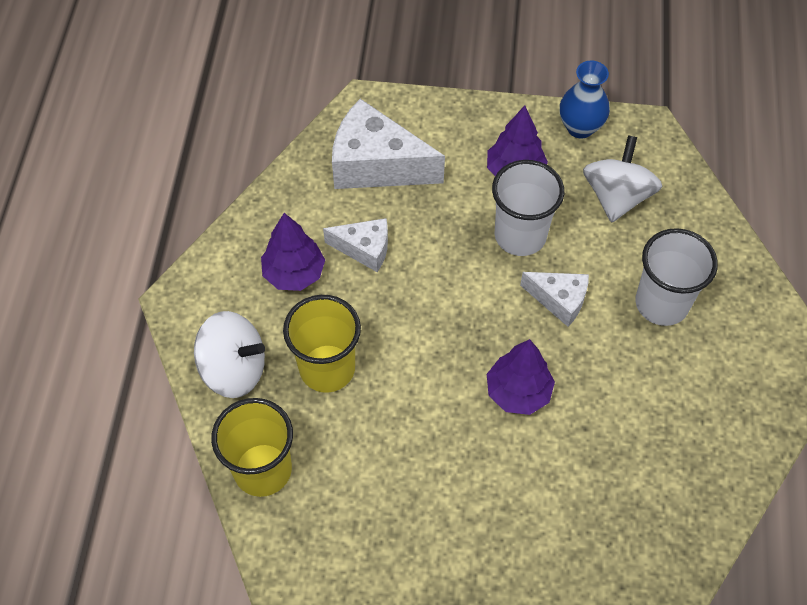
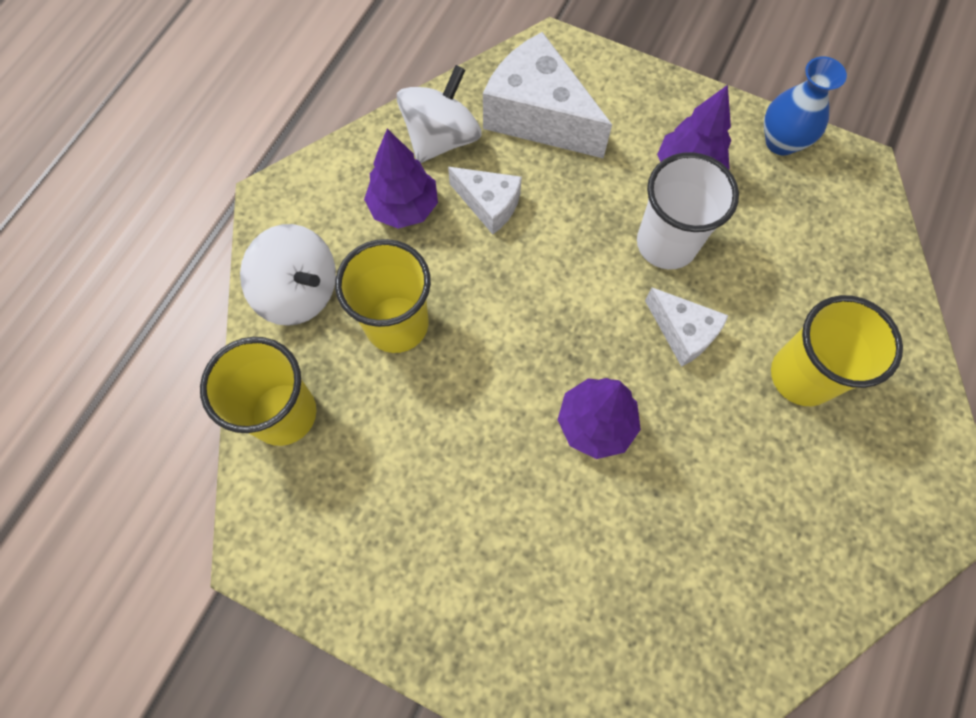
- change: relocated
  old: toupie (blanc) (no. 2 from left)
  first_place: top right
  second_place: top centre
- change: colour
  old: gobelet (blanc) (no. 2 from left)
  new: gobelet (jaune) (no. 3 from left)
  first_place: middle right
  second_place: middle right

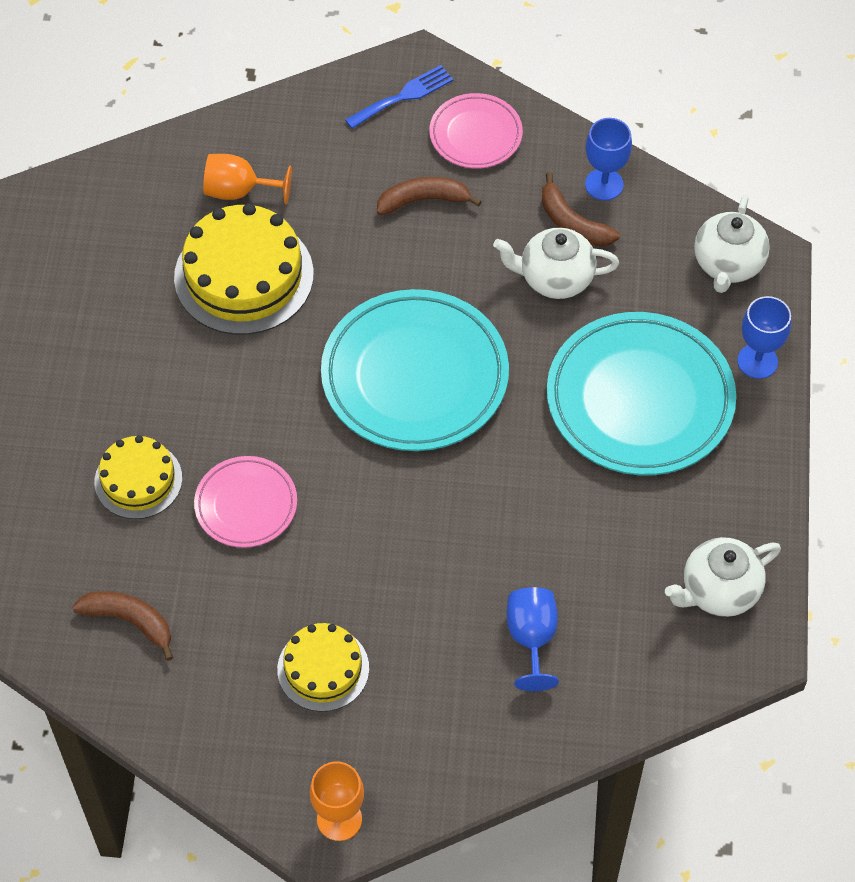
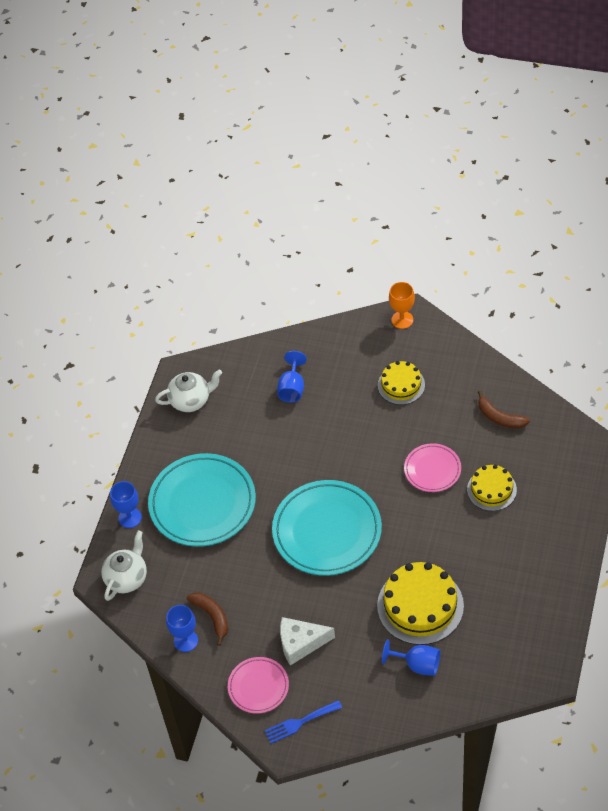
- change: colour
  old: verre à pied (orange) (no. 1 from left)
  new: verre à pied (bleu) (no. 4 from left)
  first_place: top left
  second_place: bottom right
- change: exchanged
  old: banane (marron) (no. 2 from left)
  new: fromage (blanc)
  first_place: top centre
  second_place: bottom centre
- change: missing
  old: théière (blanc) (no. 1 from left)
  first_place: top centre

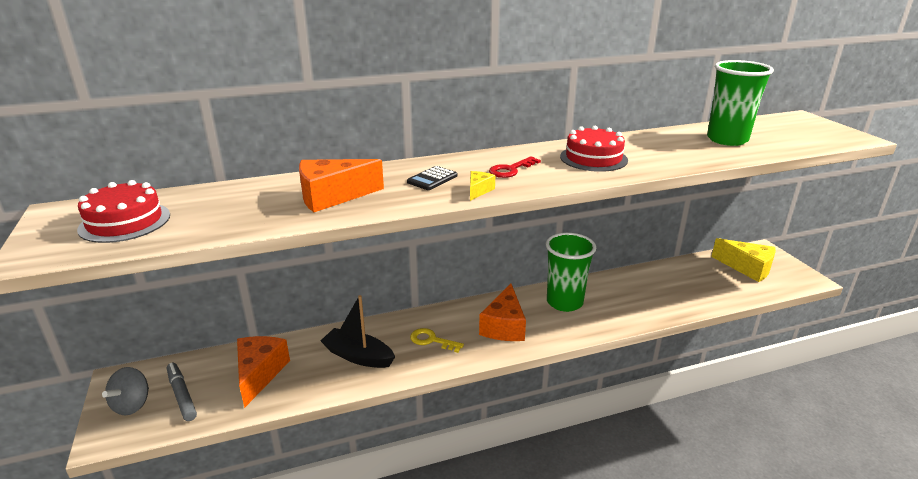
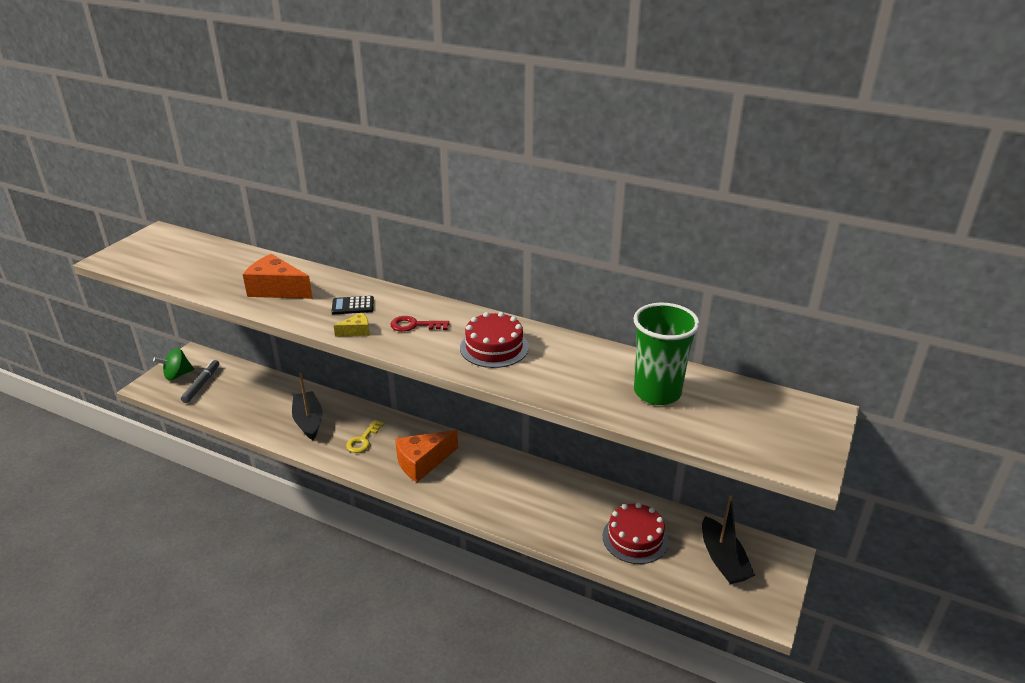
- change: relocated
  old: gâteau (rouge) (no. 1 from left in the first image)
  new: gâteau (rouge) (no. 2 from left)
  first_place: middle left
  second_place: bottom centre
- change: colour
  old: toupie (gris)
  new: toupie (vert)
  first_place: bottom left
  second_place: middle left
- change: missing
  old: fromage (orange) (no. 1 from left)
  first_place: bottom left
- change: spun
  old: clé (jaune)
  first_place: bottom centre
  second_place: centre
  degrees: -135
- change: missing
  old: gobelet (vert) (no. 1 from left)
  first_place: centre
- change: exchanged
  old: fromage (jaune) (no. 2 from left)
  new: bateau (noir) (no. 2 from left)
  first_place: middle right
  second_place: bottom right

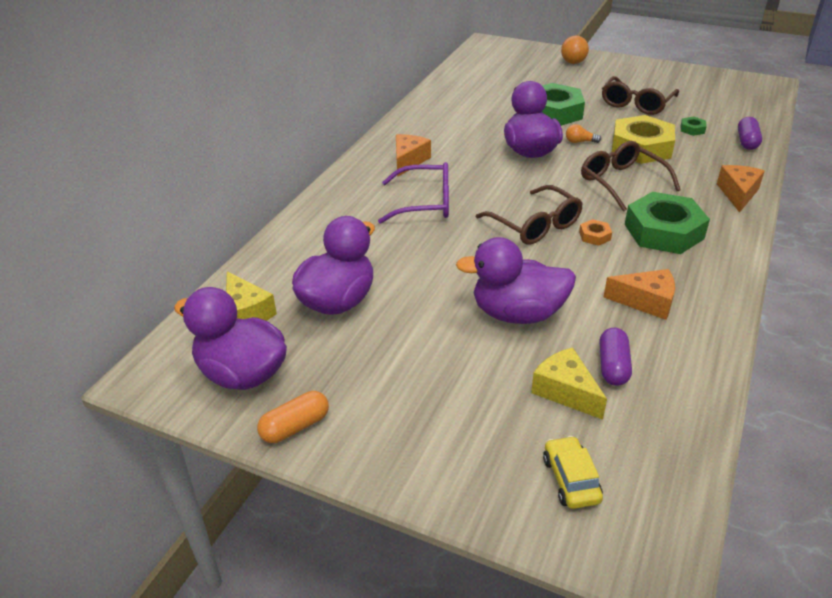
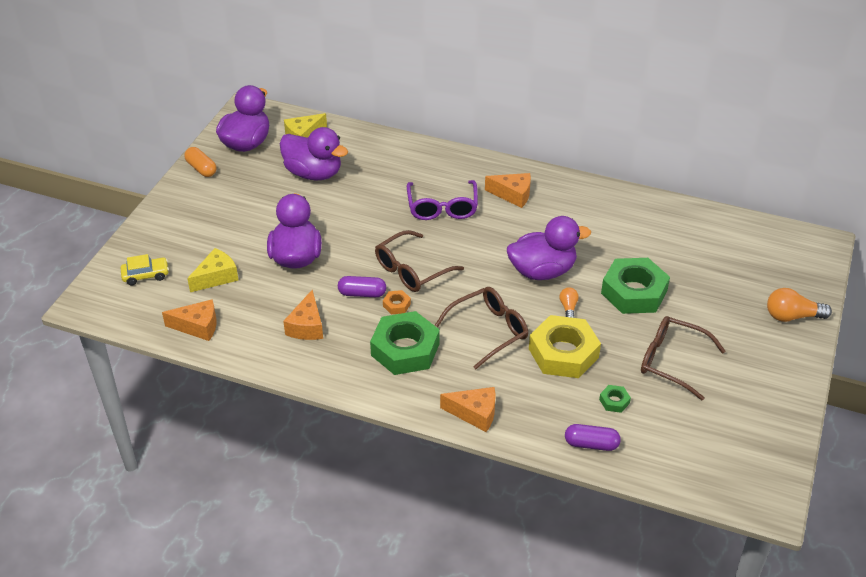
- change: relocated
  old: gélule (violet) (no. 1 from left)
  first_place: middle right
  second_place: centre
- change: appeared
  new: fromage (orange) (no. 1 from left)
  second_place: middle left

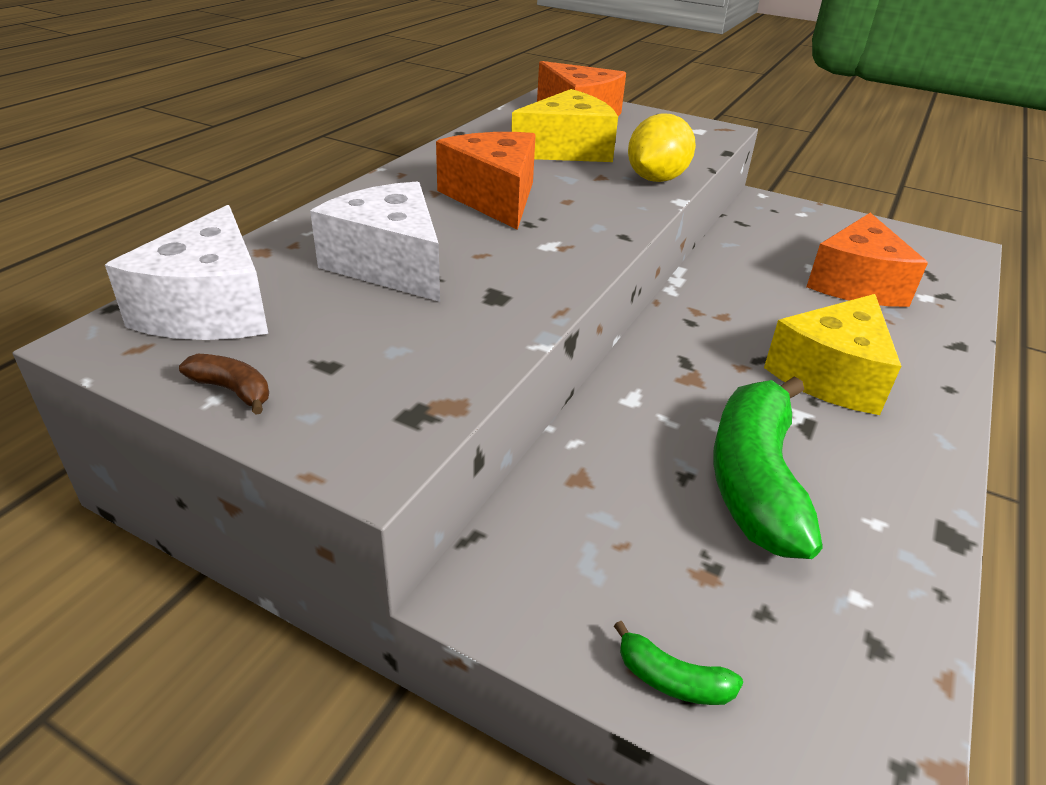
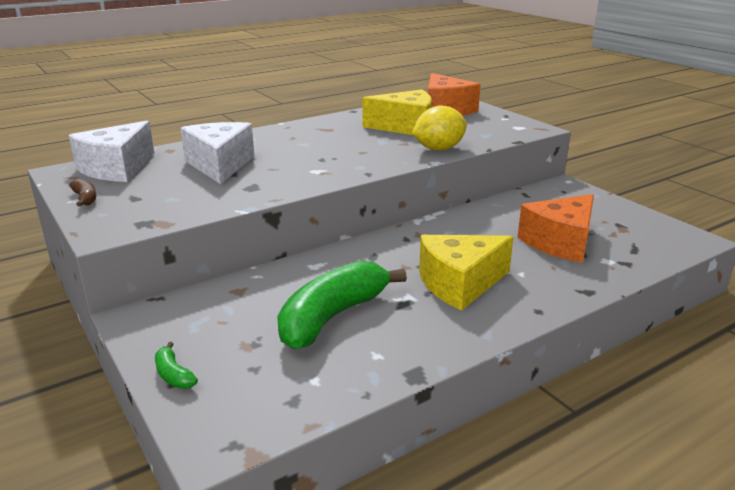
- change: missing
  old: fromage (orange) (no. 1 from left)
  first_place: top centre

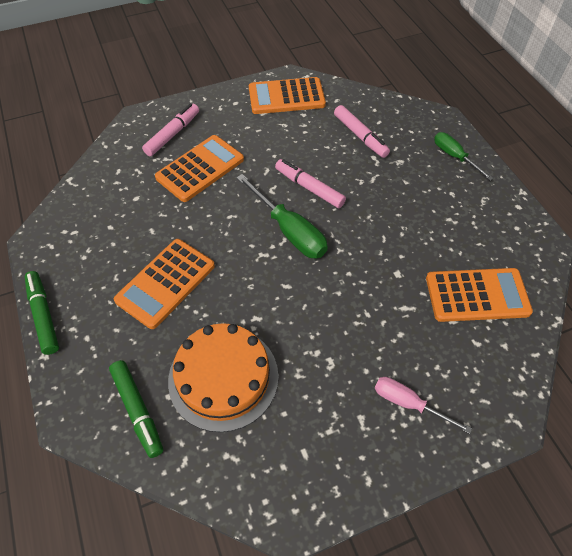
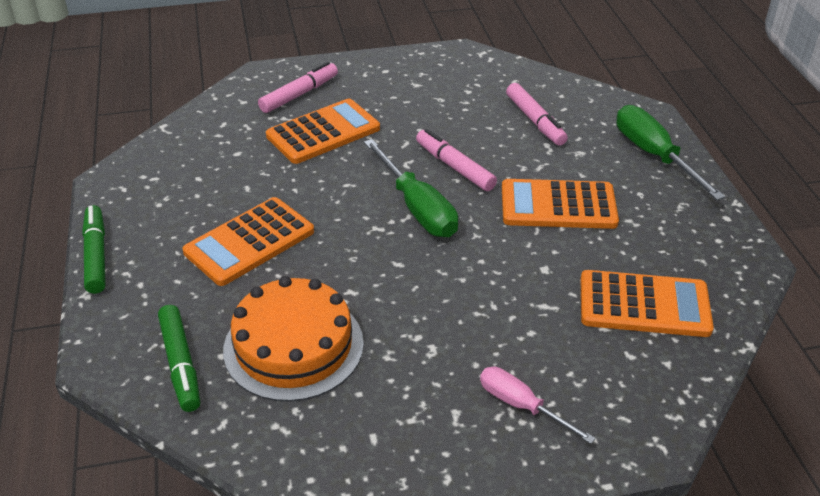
- change: relocated
  old: calculatrice (orange) (no. 3 from left)
  first_place: top centre
  second_place: middle right
- change: size
  old: tournevis (vert) (no. 2 from left)
  first_place: top right
  second_place: top right
  factor: 1.59

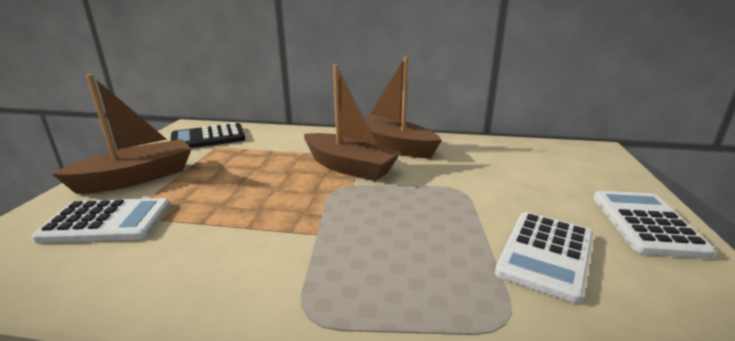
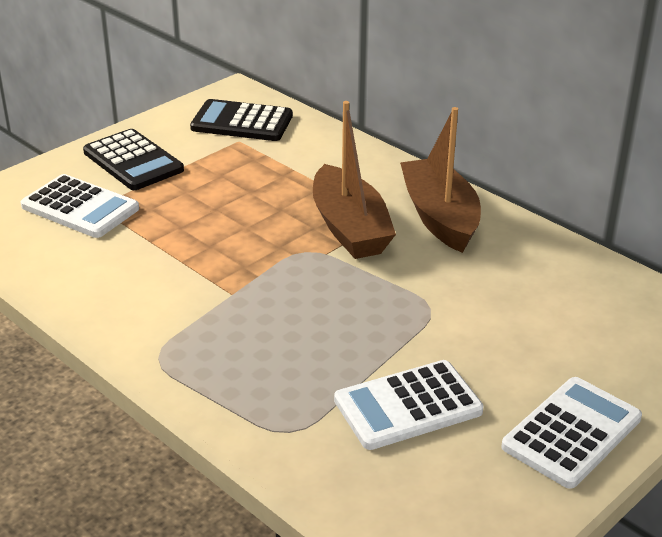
- change: exchanged
  old: bateau (marron) (no. 1 from left)
  new: calculatrice (noir) (no. 1 from left)
  first_place: middle left
  second_place: top left

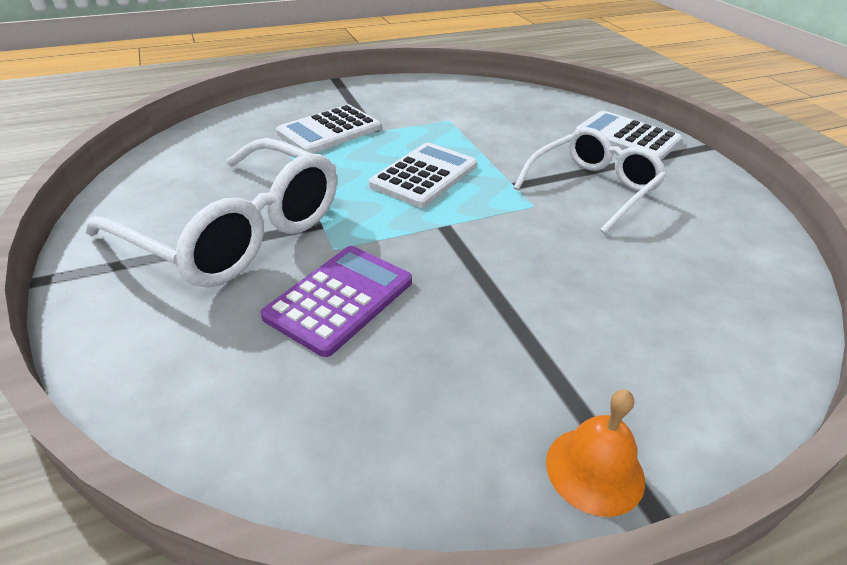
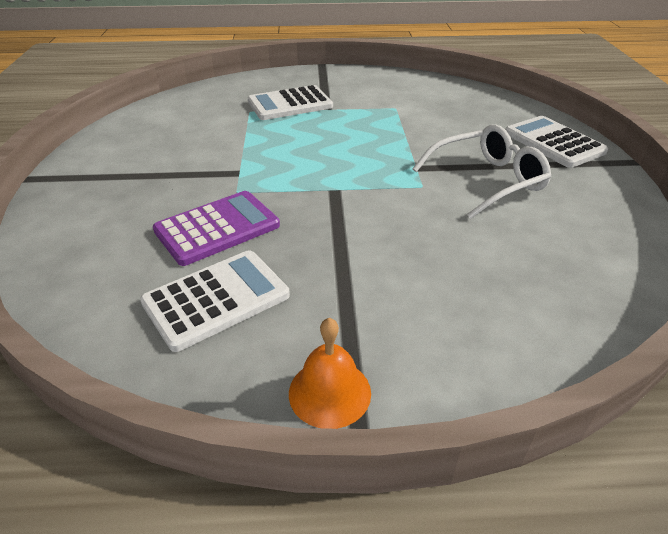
- change: missing
  old: lunettes (blanc) (no. 1 from left)
  first_place: middle left
- change: relocated
  old: calculatrice (blanc) (no. 2 from left in the first image)
  new: calculatrice (blanc) (no. 1 from left)
  first_place: top centre
  second_place: middle left

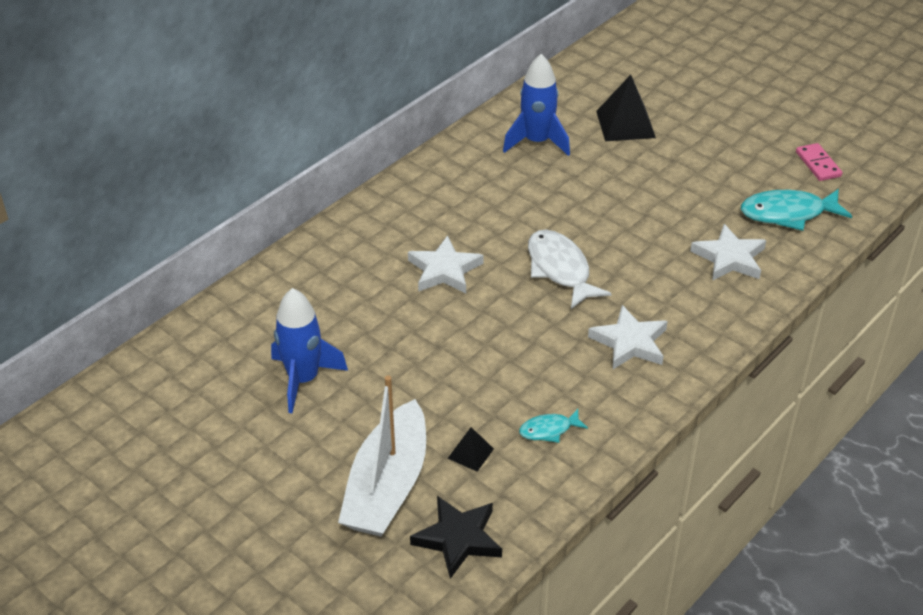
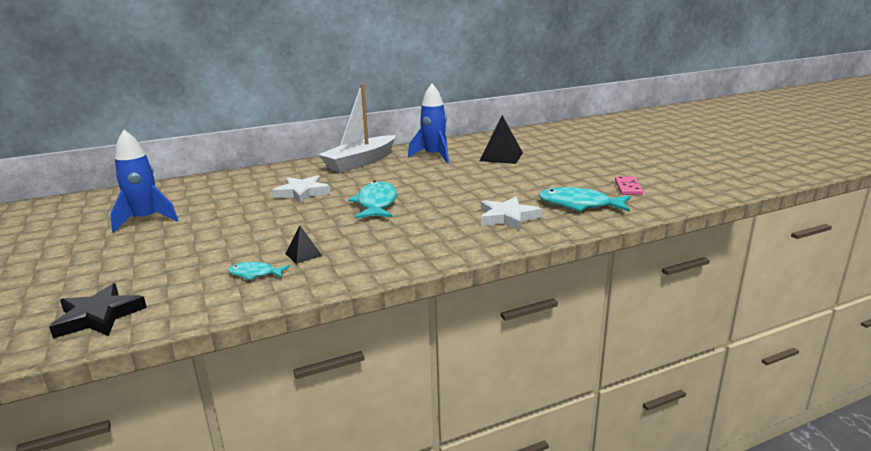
- change: relocated
  old: bateau (blanc)
  first_place: bottom centre
  second_place: top centre
- change: relocated
  old: pyramide (noir) (no. 1 from left)
  first_place: bottom centre
  second_place: centre
- change: colour
  old: poisson (blanc)
  new: poisson (turquoise) (no. 2 from left)
  first_place: centre
  second_place: centre
- change: missing
  old: étoile (blanc) (no. 2 from left)
  first_place: middle right

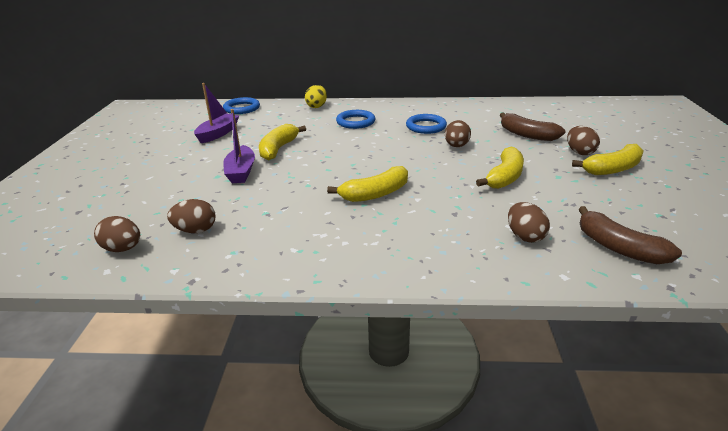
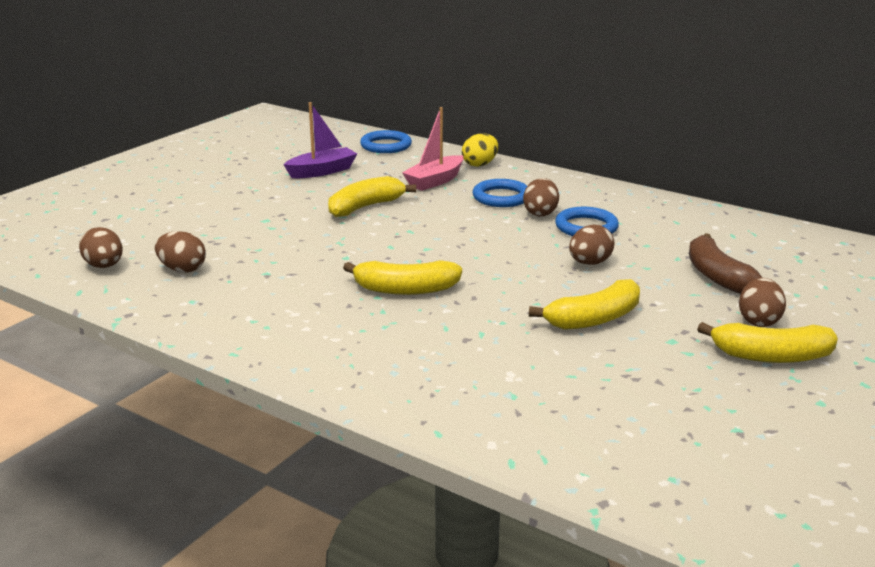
- change: missing
  old: bateau (violet) (no. 2 from left)
  first_place: middle left
- change: relocated
  old: œuf (marron) (no. 4 from left in the first image)
  new: œuf (marron) (no. 3 from left)
  first_place: middle right
  second_place: centre
- change: missing
  old: banane (marron) (no. 2 from left)
  first_place: middle right
- change: appeared
  new: bateau (rose)
  second_place: top centre

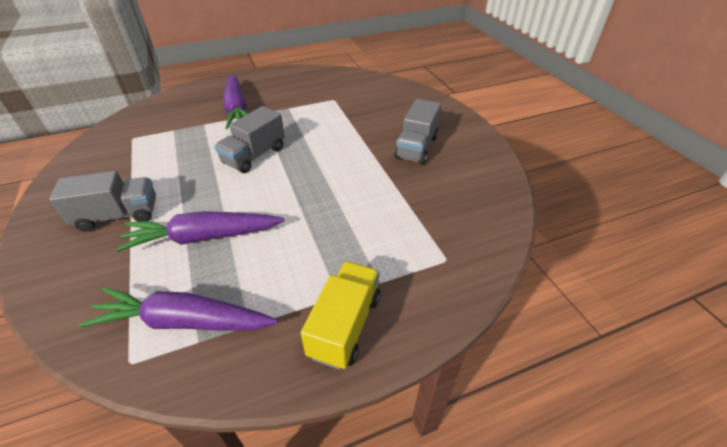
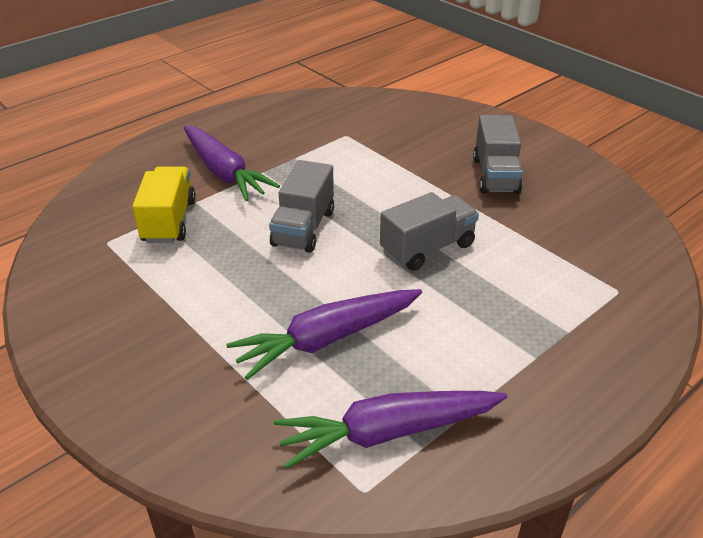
- change: relocated
  old: camion (gris) (no. 1 from left in the first image)
  new: camion (gris) (no. 2 from left)
  first_place: middle left
  second_place: centre
- change: relocated
  old: camion (jaune)
  first_place: bottom centre
  second_place: middle left

